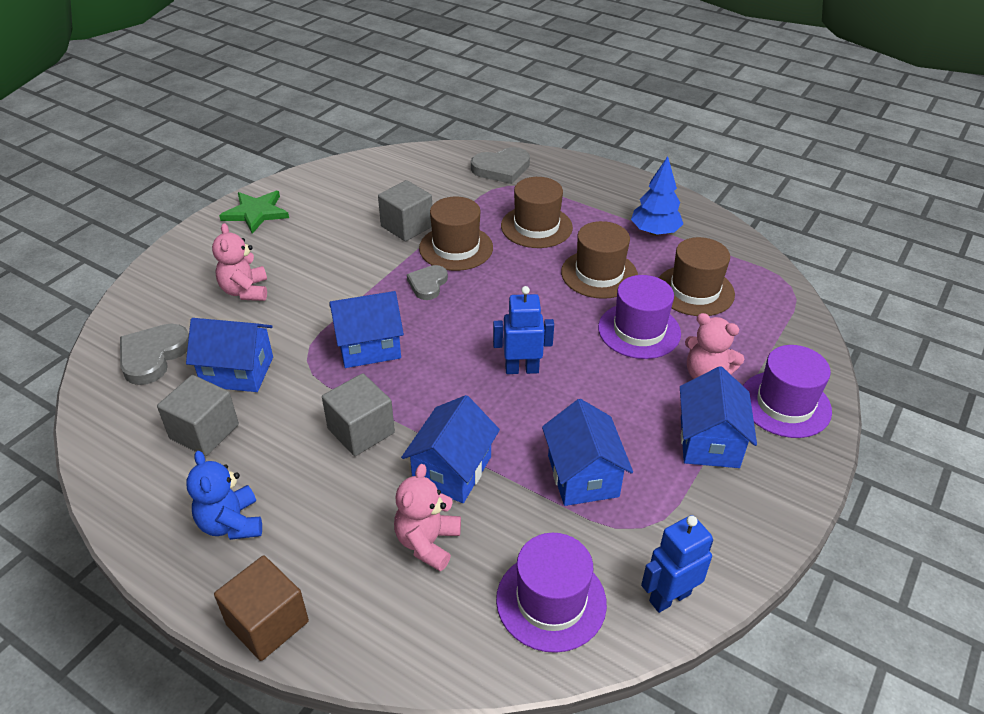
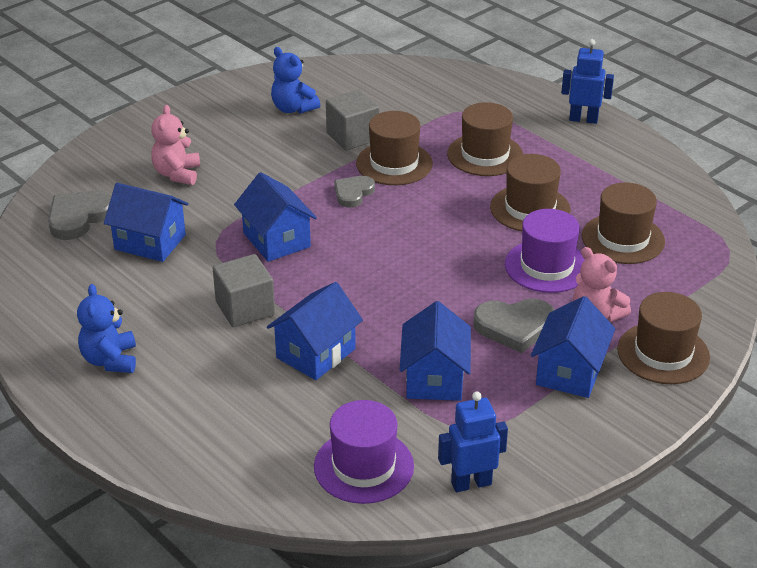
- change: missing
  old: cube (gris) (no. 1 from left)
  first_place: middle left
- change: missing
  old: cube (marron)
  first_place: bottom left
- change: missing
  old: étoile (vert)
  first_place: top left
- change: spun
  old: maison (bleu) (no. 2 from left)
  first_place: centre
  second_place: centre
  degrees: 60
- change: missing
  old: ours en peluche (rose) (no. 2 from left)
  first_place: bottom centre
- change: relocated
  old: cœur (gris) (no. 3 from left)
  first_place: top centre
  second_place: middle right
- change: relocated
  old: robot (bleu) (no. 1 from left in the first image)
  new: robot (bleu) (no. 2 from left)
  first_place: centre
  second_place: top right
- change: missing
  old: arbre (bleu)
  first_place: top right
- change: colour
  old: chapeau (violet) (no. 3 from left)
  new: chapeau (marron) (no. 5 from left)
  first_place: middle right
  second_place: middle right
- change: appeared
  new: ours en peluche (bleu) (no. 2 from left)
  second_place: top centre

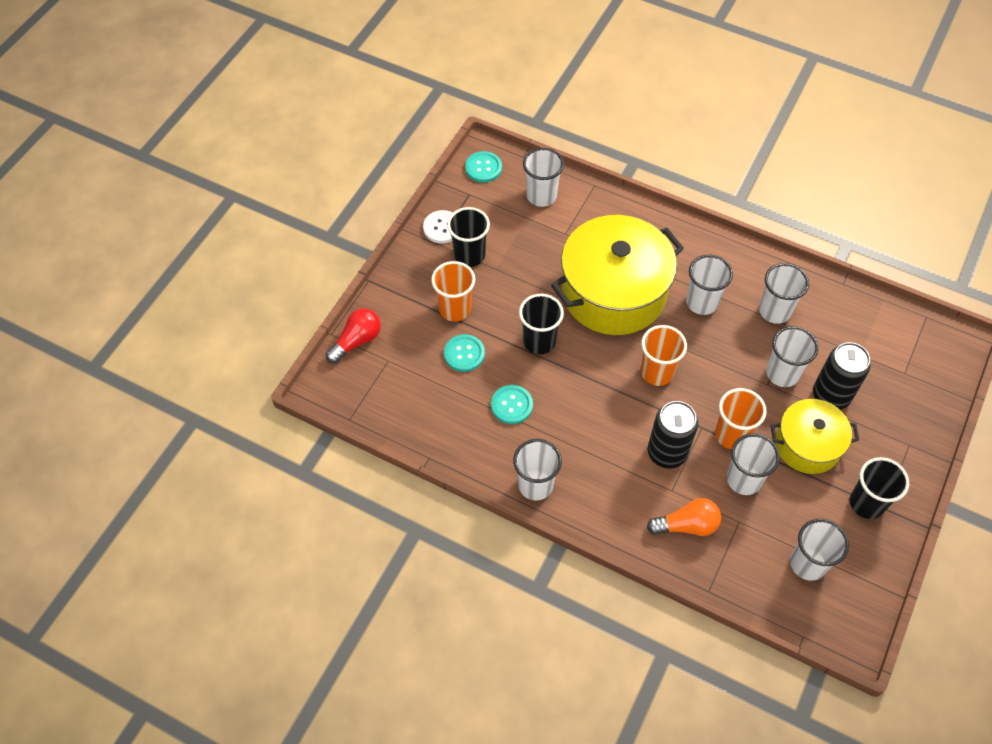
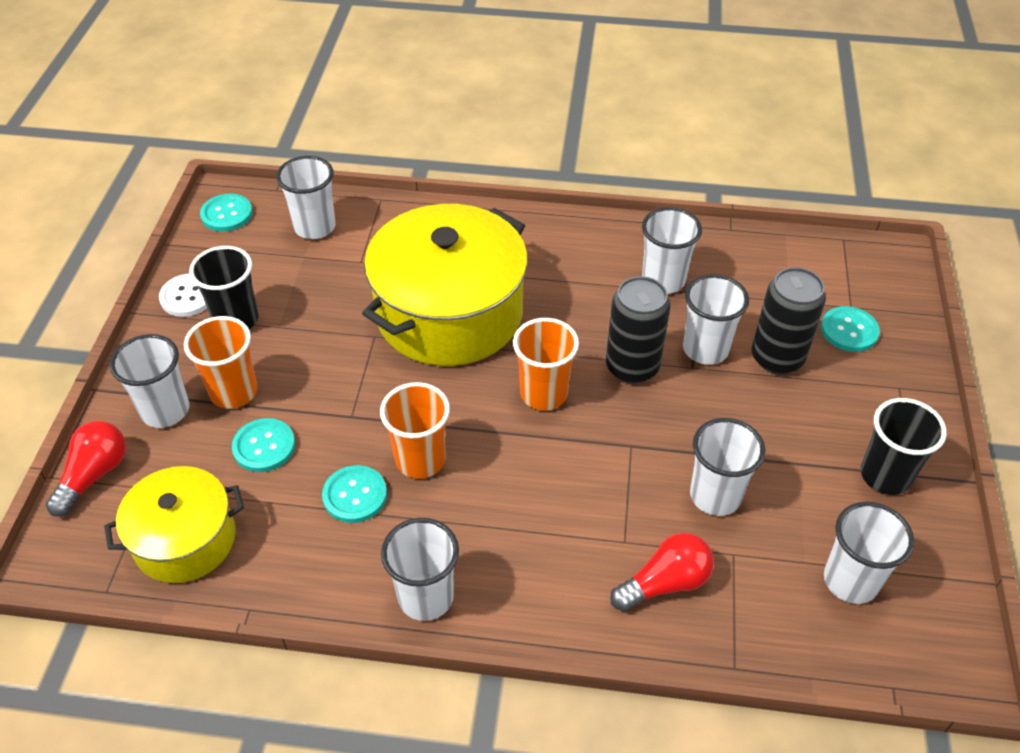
- change: missing
  old: gobelet (noir) (no. 2 from left)
  first_place: centre
- change: colour
  old: ampoule (orange)
  new: ampoule (rouge) (no. 2 from left)
  first_place: bottom right
  second_place: bottom centre
- change: relocated
  old: canette (noir) (no. 1 from left)
  first_place: middle right
  second_place: centre
- change: relocated
  old: gobelet (blanc) (no. 3 from left in the first image)
  new: gobelet (blanc) (no. 1 from left)
  first_place: middle right
  second_place: middle left
- change: relocated
  old: gobelet (orange) (no. 3 from left in the first image)
  new: gobelet (orange) (no. 2 from left)
  first_place: middle right
  second_place: centre
- change: relocated
  old: marmite (jaune) (no. 2 from left in the first image)
  new: marmite (jaune) (no. 1 from left)
  first_place: middle right
  second_place: bottom left
- change: appeared
  new: bouton (turquoise) (no. 4 from left)
  second_place: middle right

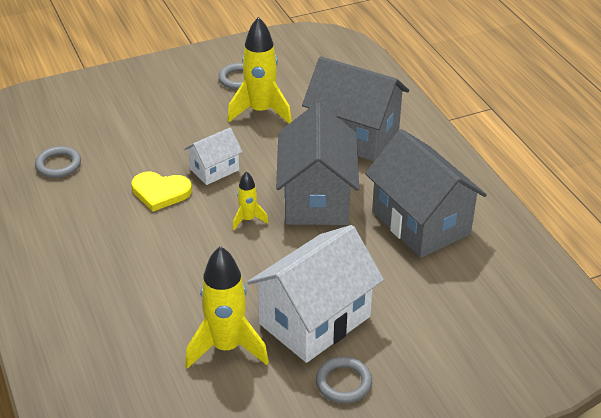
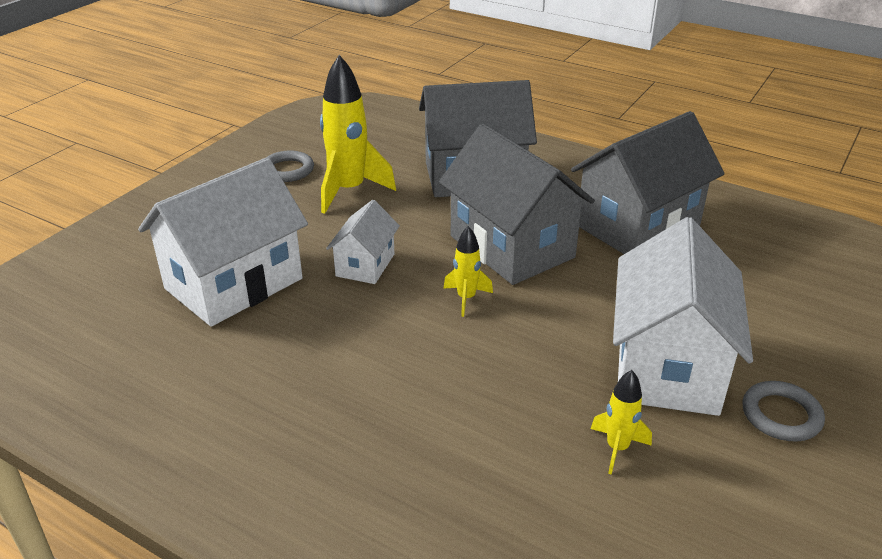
- change: missing
  old: anneau (gris) (no. 1 from left)
  first_place: middle left
- change: missing
  old: cœur (jaune)
  first_place: middle left
- change: size
  old: fusée (jaune) (no. 1 from left in the first image)
  first_place: bottom centre
  second_place: bottom right
  factor: 0.51
- change: spun
  old: maison (gris) (no. 3 from left)
  first_place: middle right
  second_place: top right
  degrees: -60
- change: appeared
  new: maison (blanc) (no. 1 from left)
  second_place: middle left

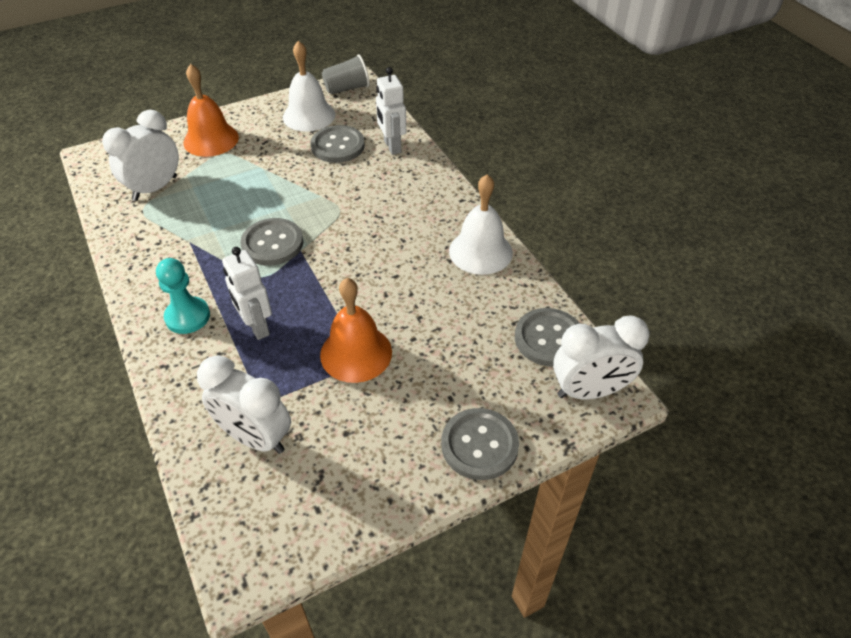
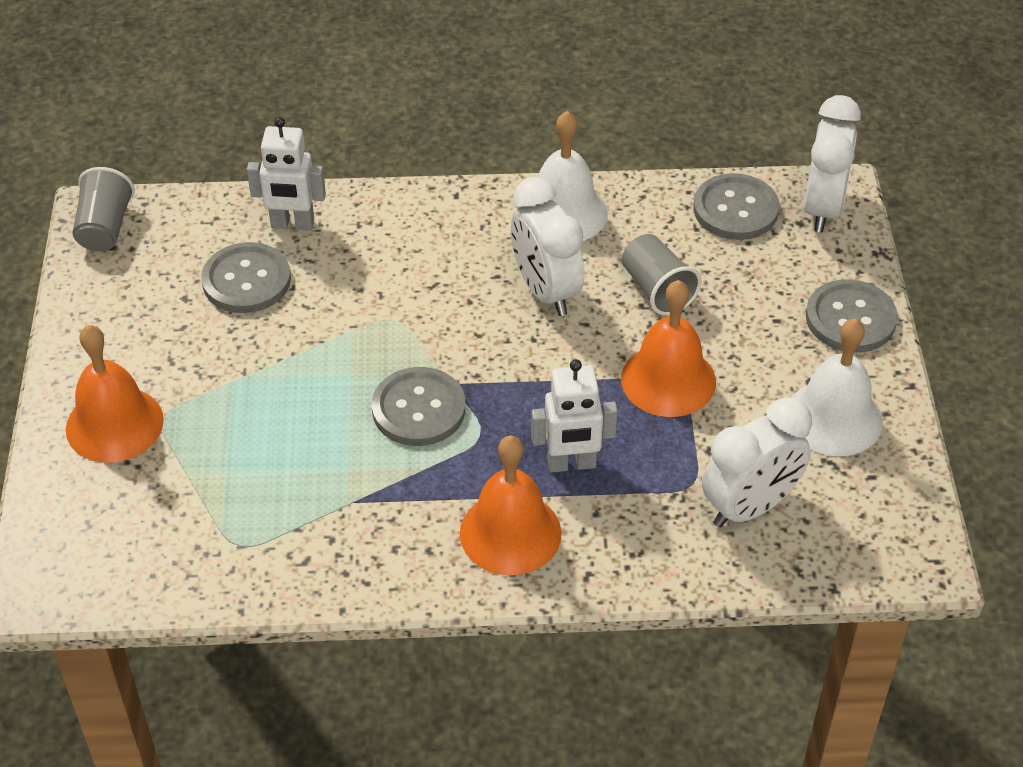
- change: relocated
  old: réveil (blanc) (no. 1 from left)
  first_place: top left
  second_place: top centre
- change: exchanged
  old: pion (turquoise)
  new: cloche (orange) (no. 2 from left)
  first_place: middle left
  second_place: centre
- change: relocated
  old: cloche (blanc) (no. 1 from left in the first image)
  new: cloche (blanc) (no. 2 from left)
  first_place: top centre
  second_place: middle right
- change: appeared
  new: gobelet (gris) (no. 2 from left)
  second_place: centre

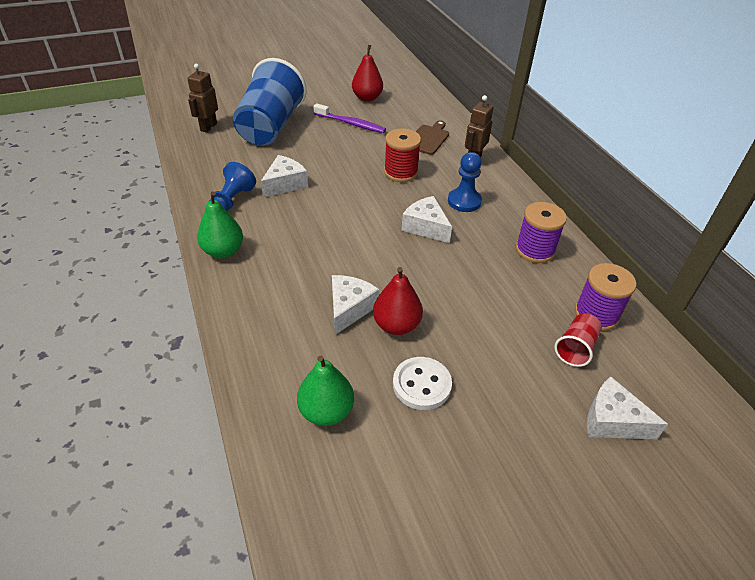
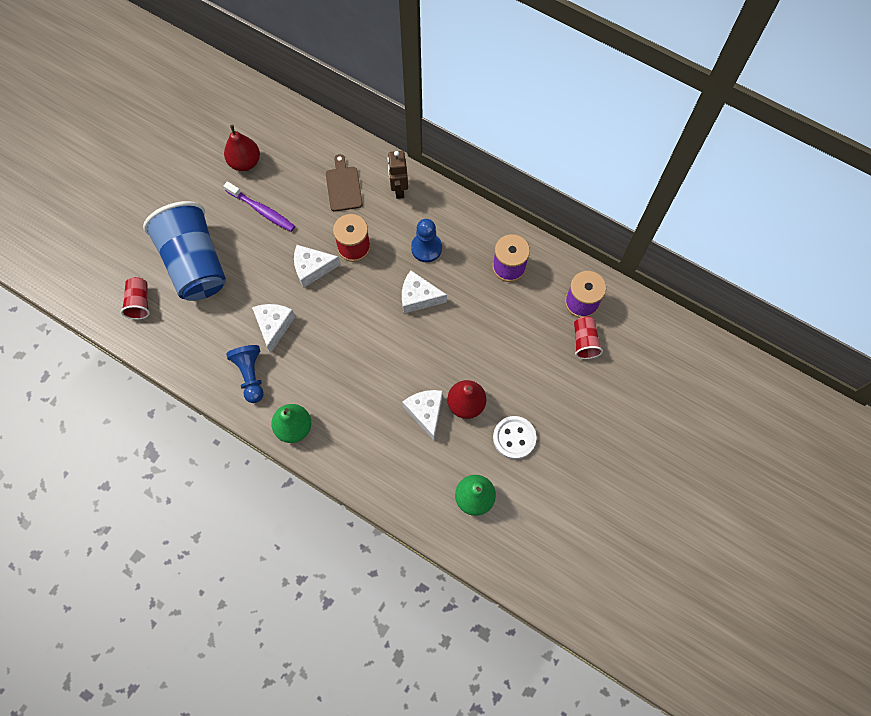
- change: exchanged
  old: robot (marron) (no. 1 from left)
  new: gobelet (rouge) (no. 1 from left)
  first_place: top left
  second_place: middle left
- change: spun
  old: brosse à dents (violet)
  first_place: top centre
  second_place: top left
  degrees: 45
- change: relocated
  old: fromage (blanc) (no. 4 from left in the first image)
  new: fromage (blanc) (no. 2 from left)
  first_place: bottom right
  second_place: centre

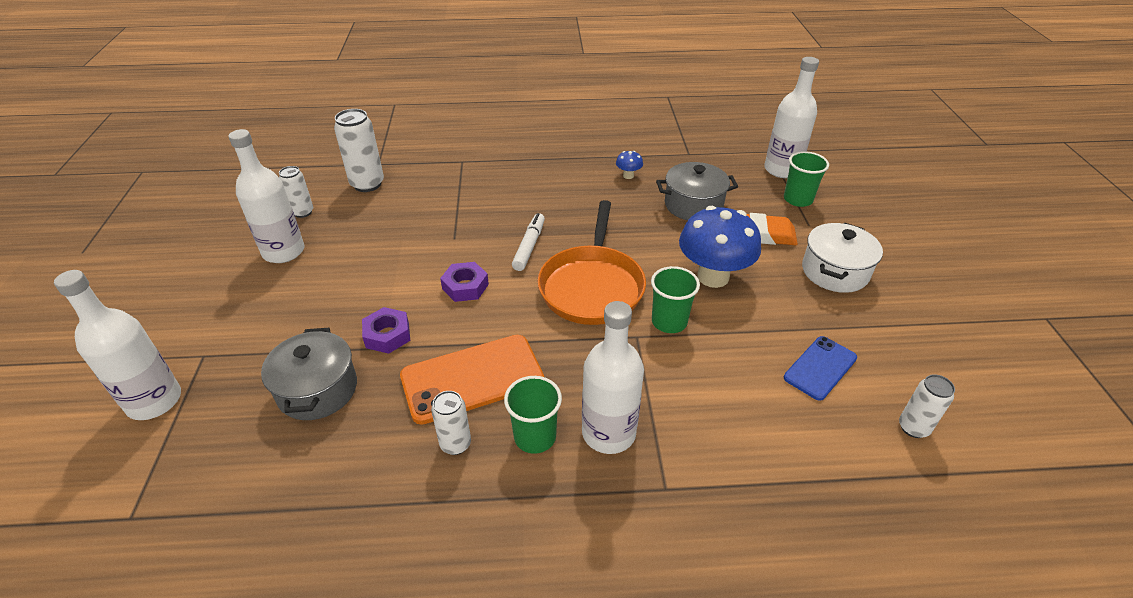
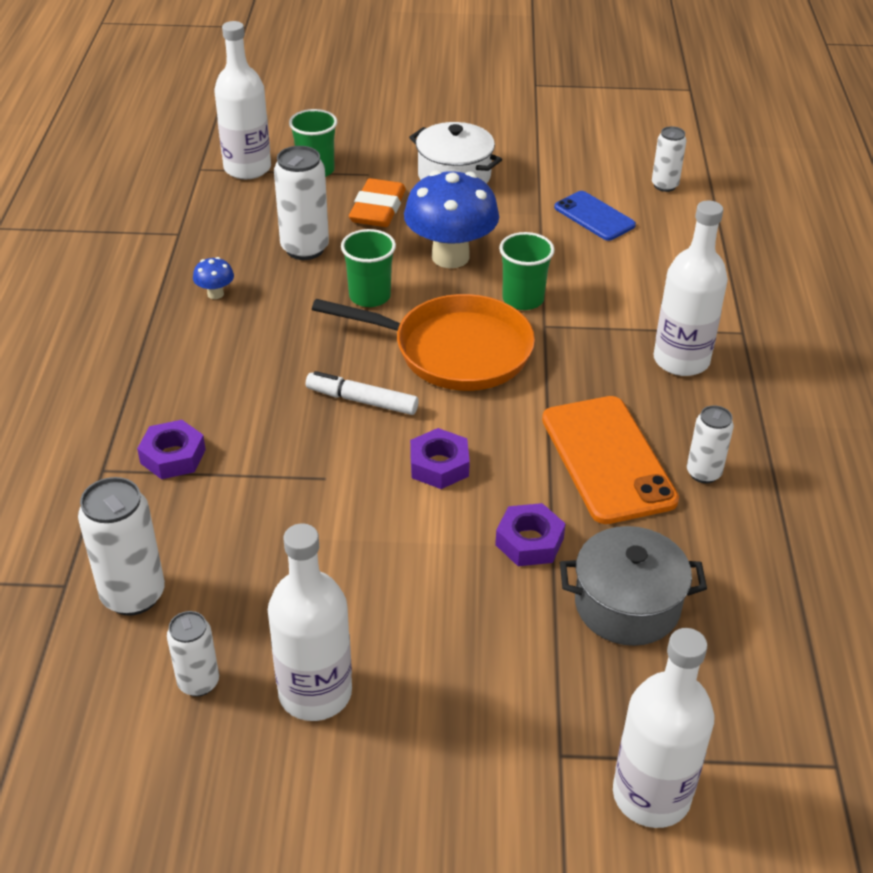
- change: relocated
  old: gobelet (vert) (no. 1 from left in the first image)
  new: gobelet (vert) (no. 2 from left)
  first_place: bottom centre
  second_place: top centre
- change: exchanged
  old: marmite (gris) (no. 2 from left)
  new: canette (blanc) (no. 3 from left)
  first_place: top centre
  second_place: top centre
- change: appeared
  new: écrou (violet) (no. 1 from left)
  second_place: middle left

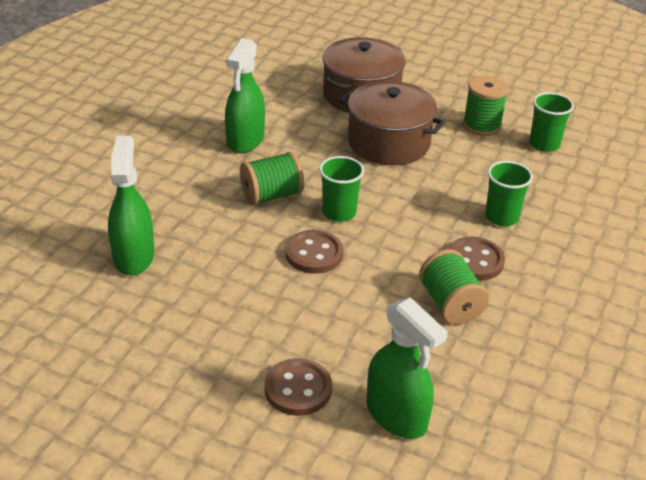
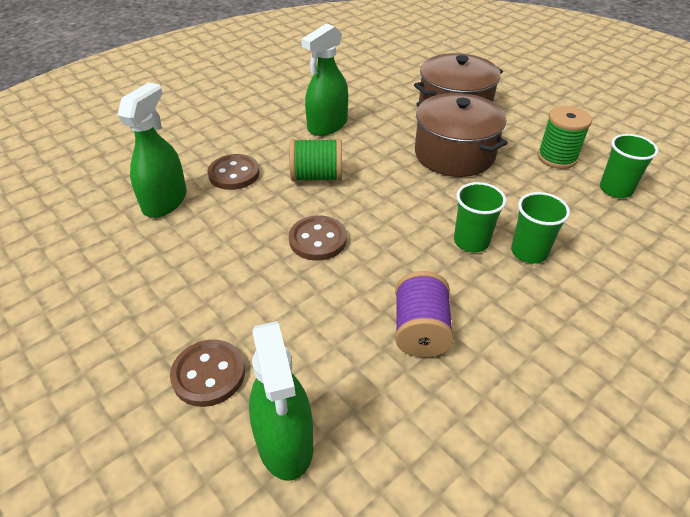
- change: relocated
  old: gobelet (vert) (no. 1 from left)
  first_place: centre
  second_place: middle right
- change: colour
  old: bobine (vert) (no. 2 from left)
  new: bobine (violet)
  first_place: middle right
  second_place: centre
- change: relocated
  old: bouton (marron) (no. 3 from left in the first image)
  new: bouton (marron) (no. 2 from left)
  first_place: middle right
  second_place: top centre

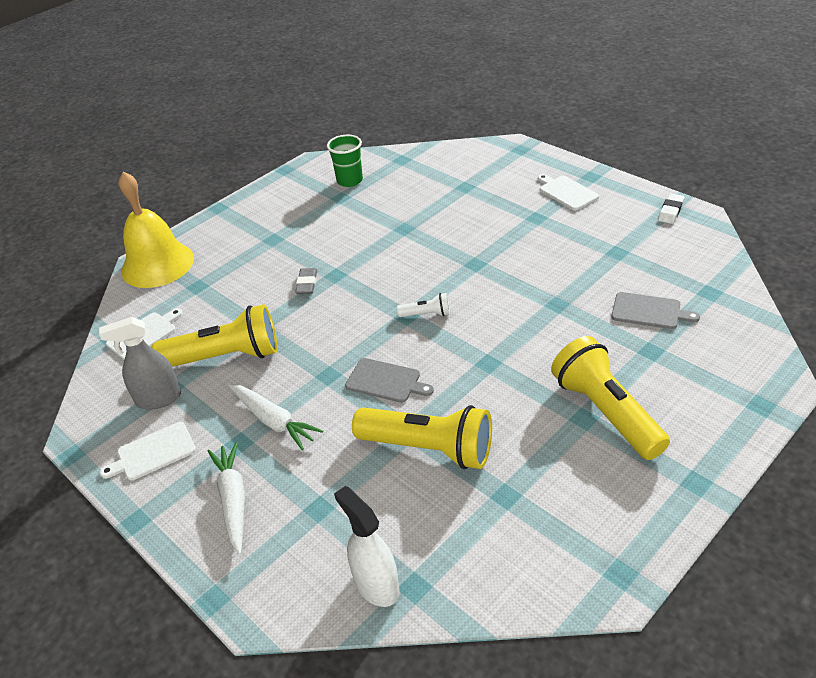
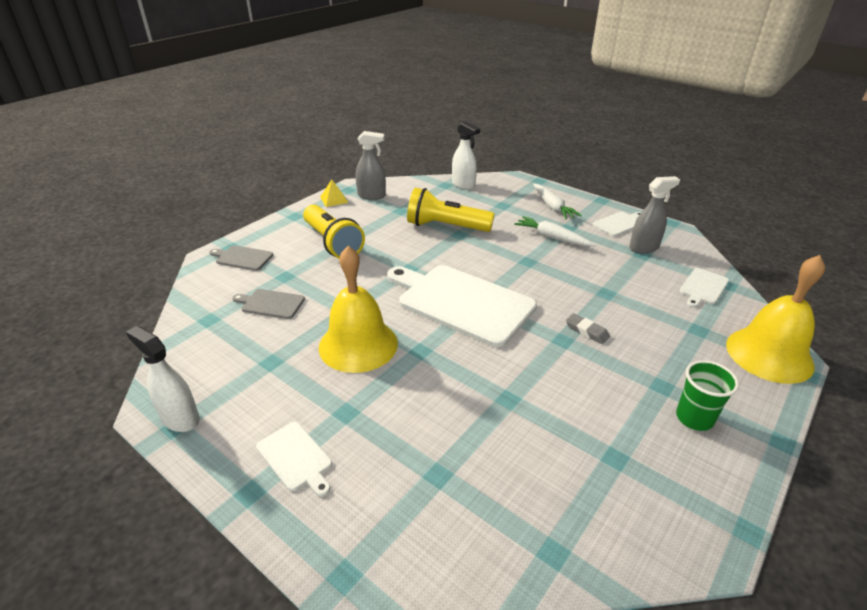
- change: missing
  old: lampe de poche (jaune) (no. 1 from left)
  first_place: middle left
- change: spun
  old: gomme (gris)
  first_place: centre
  second_place: middle right
  degrees: -45
- change: relocated
  old: gobelet (vert)
  first_place: top centre
  second_place: middle right
- change: relocated
  old: planche à découper (gris) (no. 1 from left)
  first_place: centre
  second_place: middle left
- change: exchanged
  old: lampe de poche (blanc)
  new: planche à découper (blanc) (no. 2 from left)
  first_place: centre
  second_place: centre
- change: exchanged
  old: gomme (blanc)
  new: vaporisateur (blanc) (no. 1 from left)
  first_place: top right
  second_place: middle left
- change: appeared
  new: cloche (jaune) (no. 1 from left)
  second_place: centre
- change: appeared
  new: pyramide (jaune)
  second_place: top centre
- change: appeared
  new: vaporisateur (gris) (no. 1 from left)
  second_place: top centre

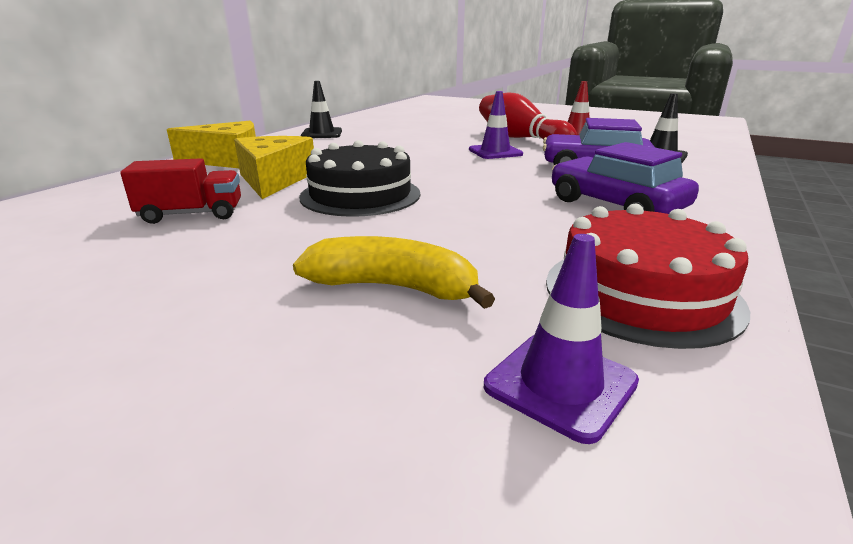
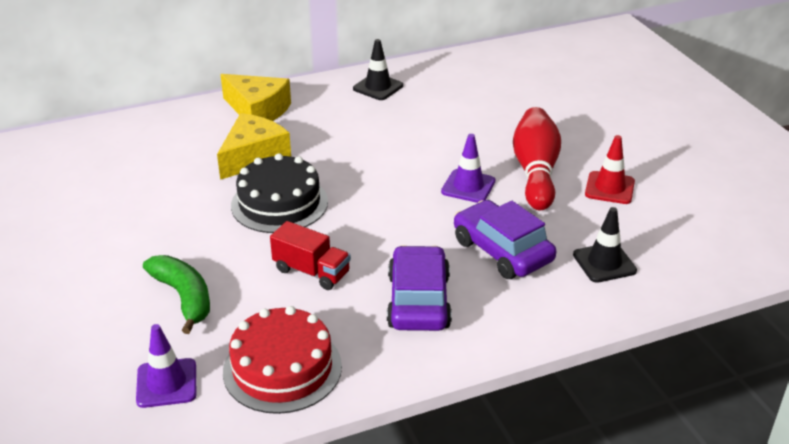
- change: relocated
  old: camion (rouge)
  first_place: middle left
  second_place: centre
- change: colour
  old: banane (jaune)
  new: banane (vert)
  first_place: centre
  second_place: middle left

